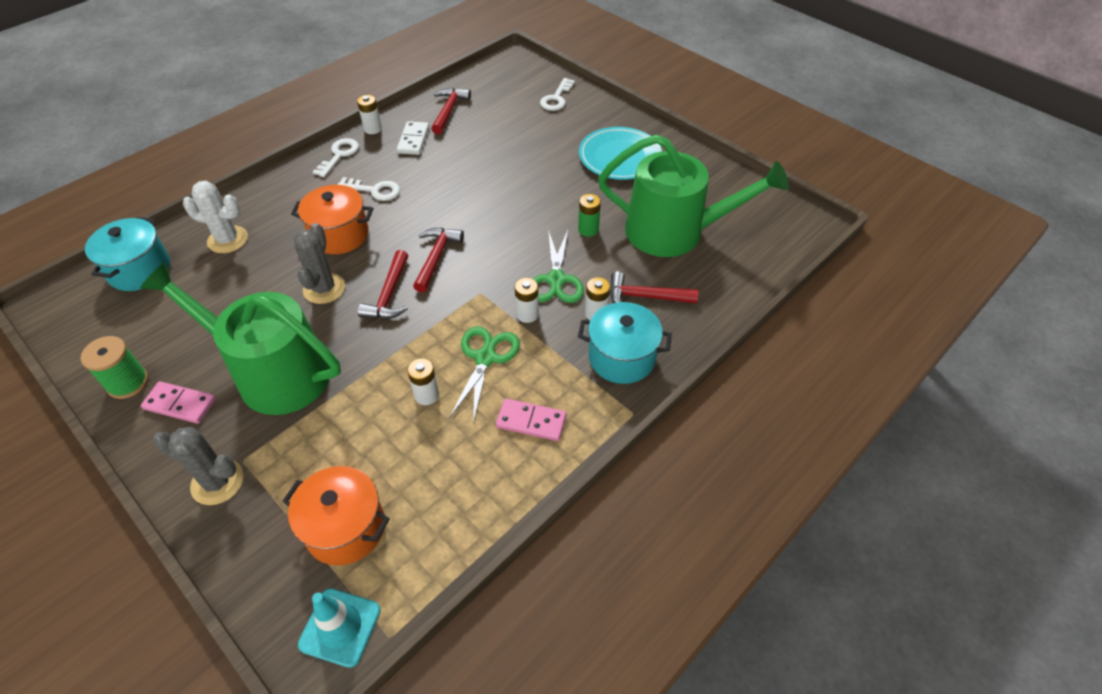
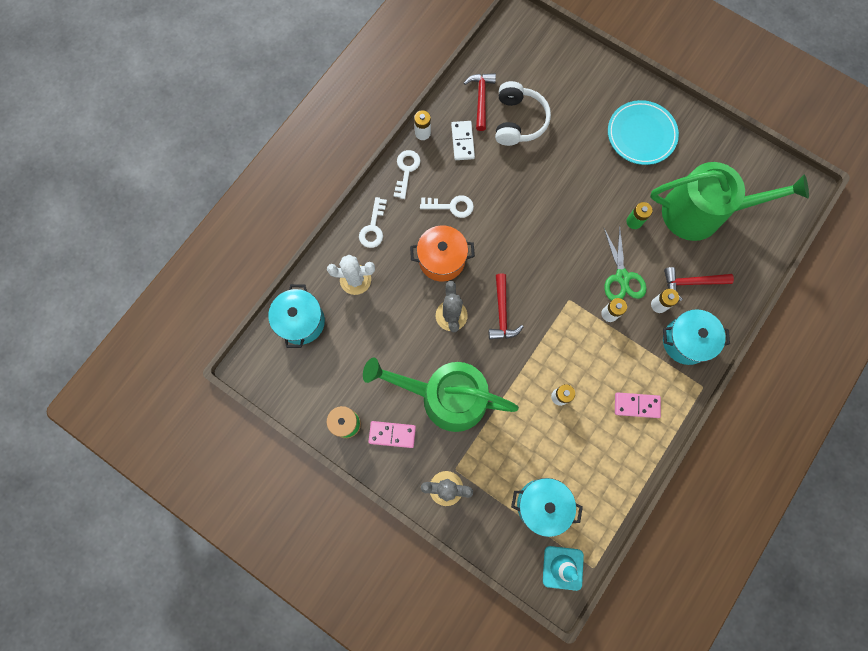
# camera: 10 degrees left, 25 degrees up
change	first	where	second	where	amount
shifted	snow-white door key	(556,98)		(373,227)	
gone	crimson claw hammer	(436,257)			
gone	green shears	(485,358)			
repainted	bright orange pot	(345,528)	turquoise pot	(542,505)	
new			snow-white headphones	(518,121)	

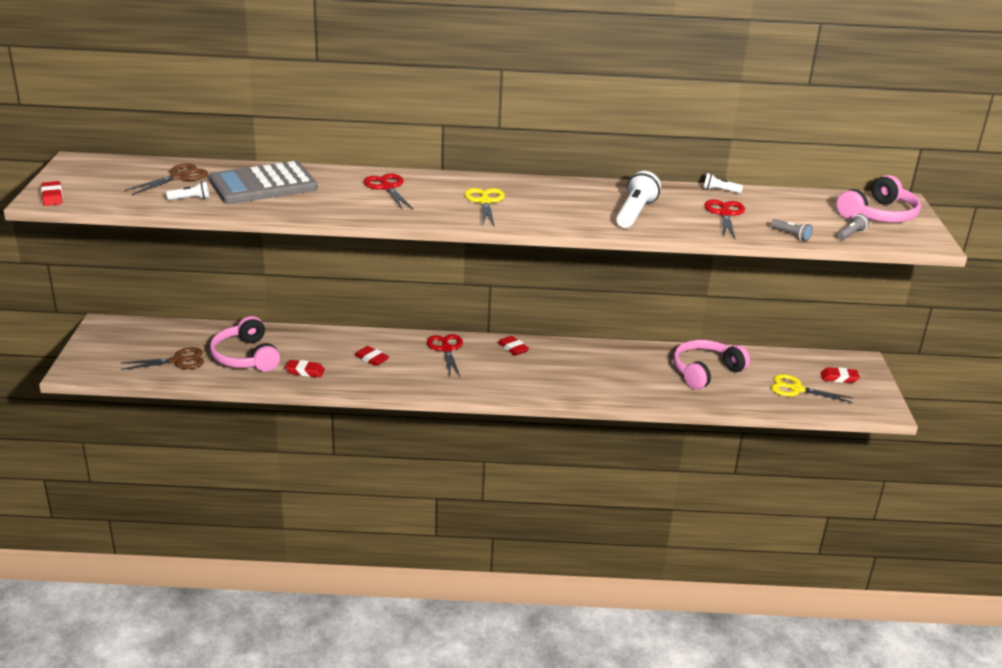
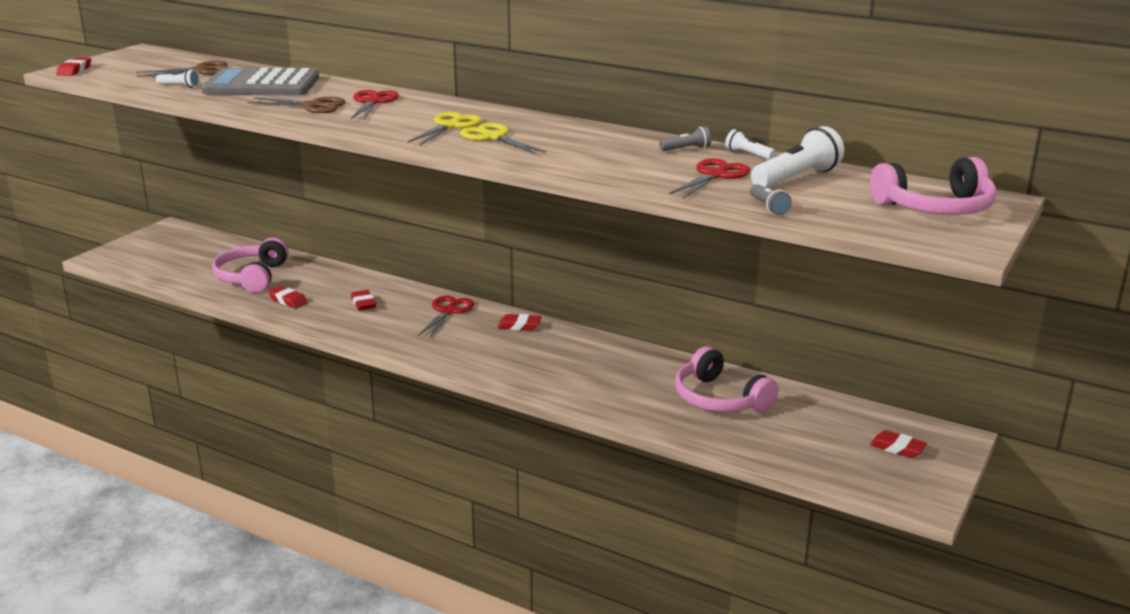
# camera: 30 degrees right, 5 degrees down
change	first	where	second	where	amount
shifted	snow-white pocket torch	(635,213)		(796,178)	
shifted	gray pocket torch	(850,234)		(686,149)	
rotated	crimson pencil eraser	(513,348)		(519,326)	75 degrees counterclockwise
rotated	rose-pink headphones	(705,372)		(719,399)	120 degrees counterclockwise
shifted	brown shears	(178,361)		(312,106)	
shifted	yellow shears	(796,389)		(493,137)	

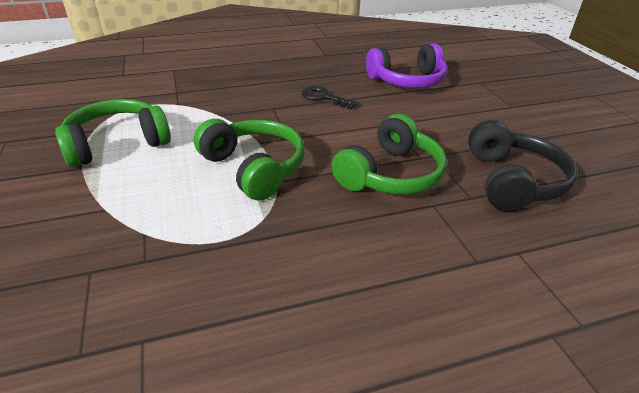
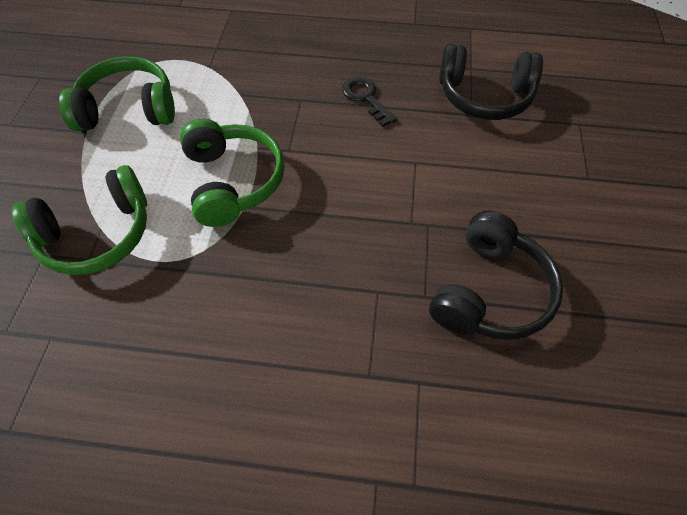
# camera: 25 degrees right, 20 degrees up
change	first	where	second	where	amount
repainted	violet headphones	(407,81)	black headphones	(484,96)	
shifted	green headphones	(390,174)		(97,234)	

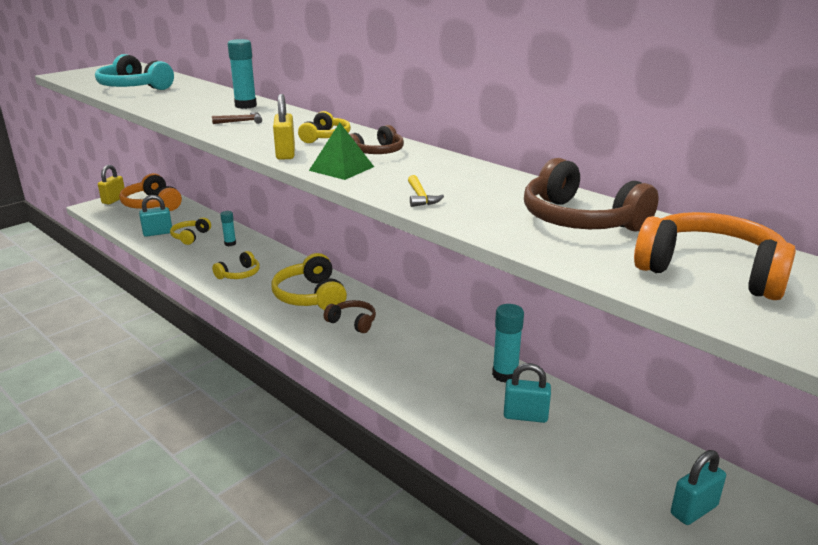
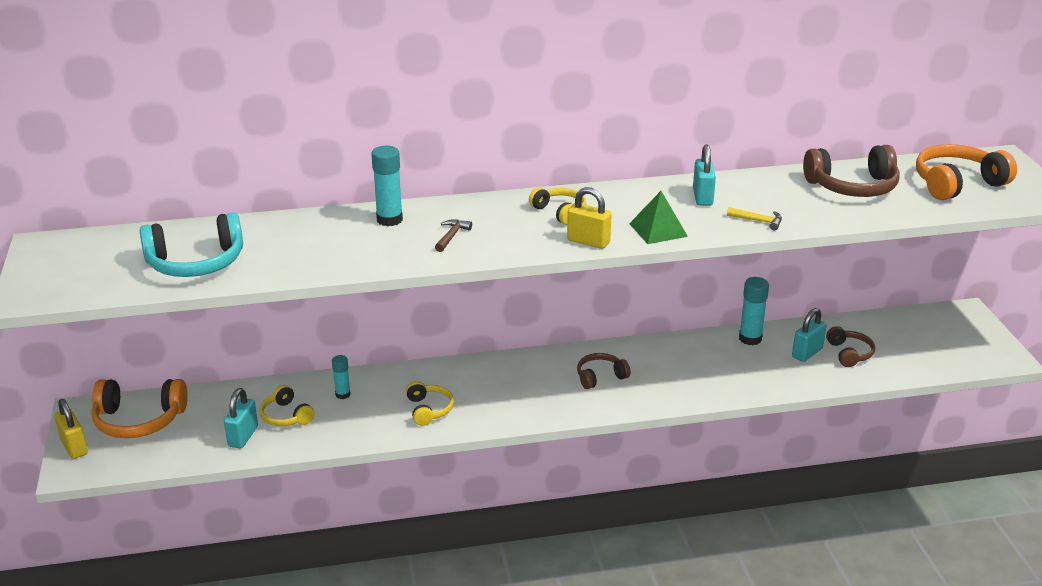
# camera: 55 degrees left, 5 degrees up
change	first	where	second	where	amount
shifted	brown headphones	(377,152)		(849,353)	
gone	yellow headphones	(311,296)			
shifted	turquoise padlock	(693,510)		(702,197)	

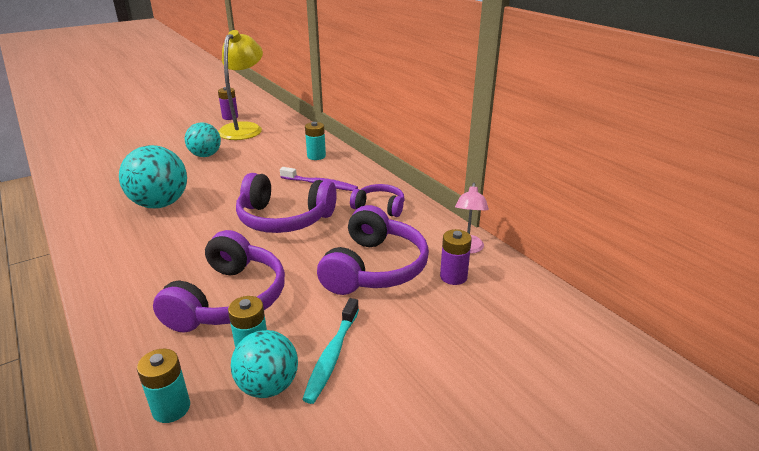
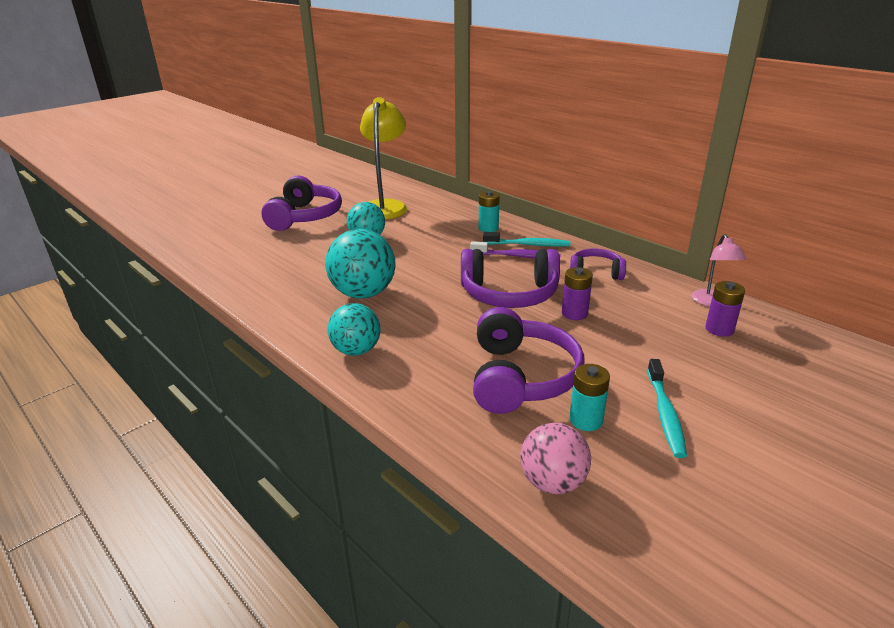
# camera: 10 degrees left, 0 degrees up
change	first	where	second	where	amount
shifted	violet battery	(230,117)		(574,313)	
shifted	violet headphones	(374,268)		(304,217)	
shifted	turquoise play ball	(268,386)		(356,350)	
swapped	turquoise battery	(171,408)	rose-pink play ball	(552,482)	
new			turquoise dental brush	(528,245)	

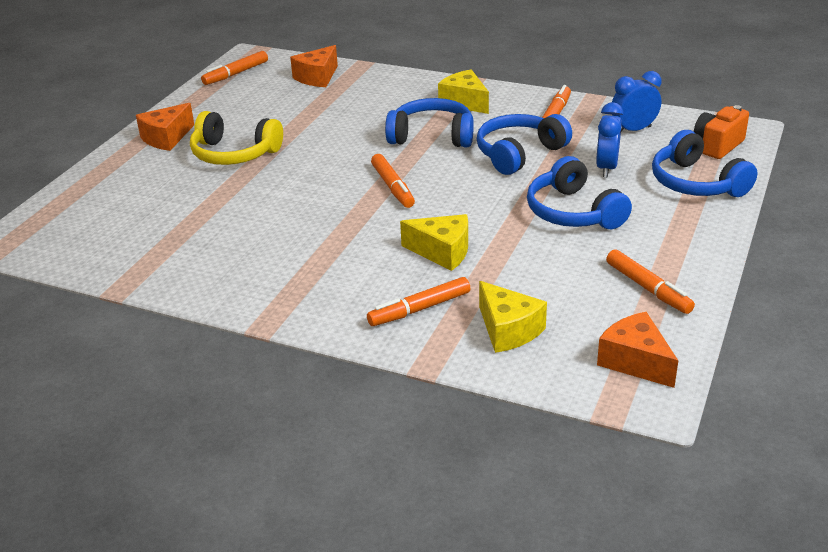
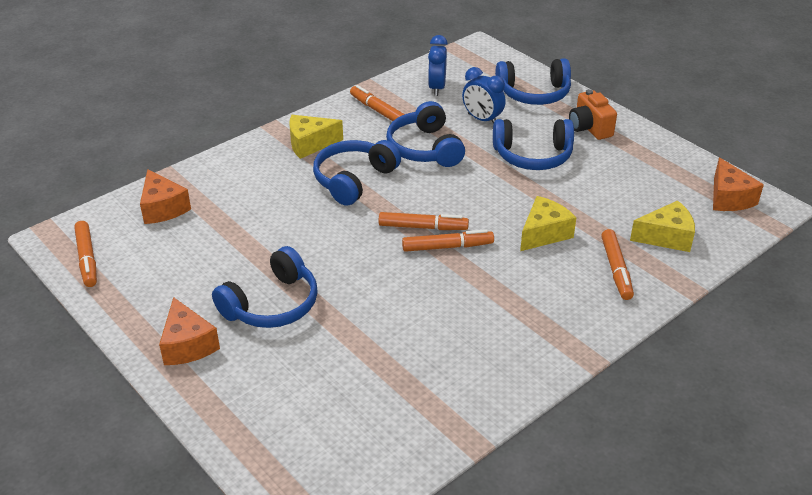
# camera: 65 degrees left, 5 degrees up
change	first	where	second	where	amount
shifted	bright orange photo camera	(717,146)		(589,128)	
repainted	yellow headphones	(234,154)	royal blue headphones	(272,304)	
shifted	bright orange marker	(648,288)		(447,247)	
rotated	bright orange cheese wedge	(635,361)		(729,198)	90 degrees counterclockwise

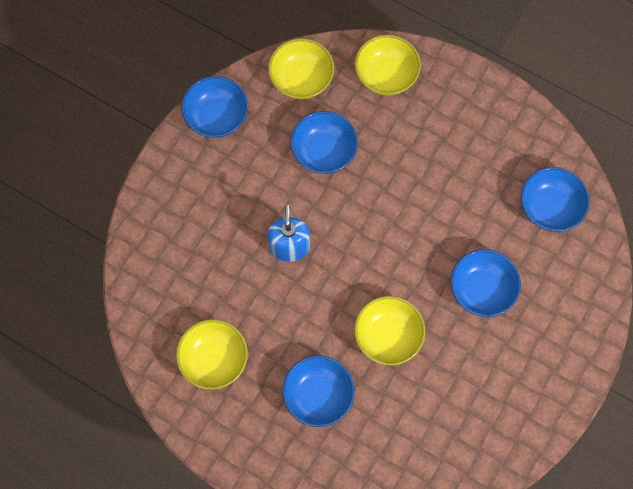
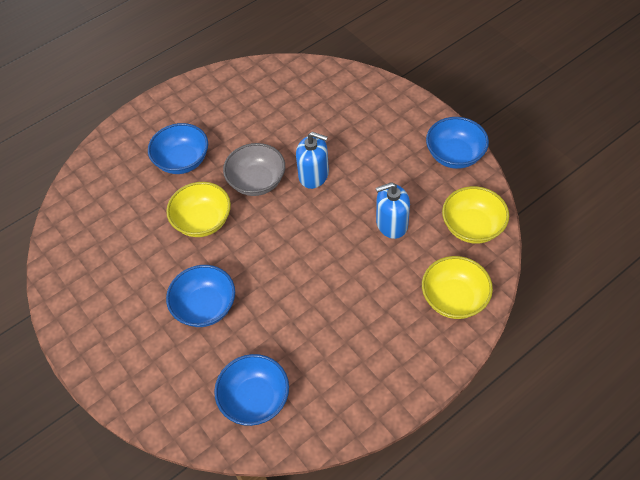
# camera: 115 degrees right, 15 degrees down
change	first	where	second	where	amount
swapped	royal blue bowl	(324,151)	royal blue pump bottle	(391,224)	
gone	yellow bowl	(214,359)			
new			gray bowl	(257,182)	

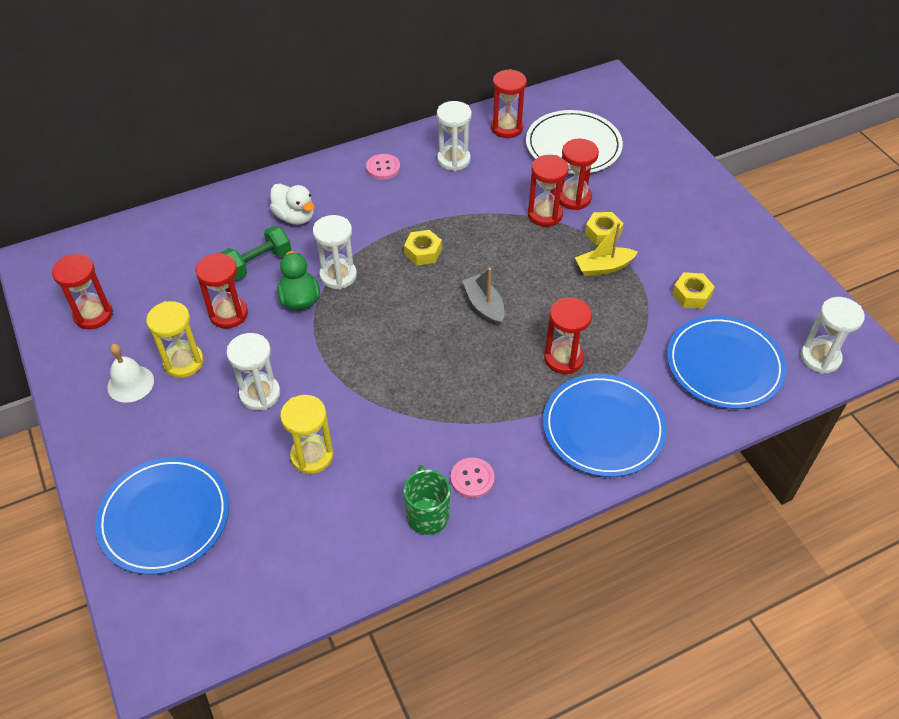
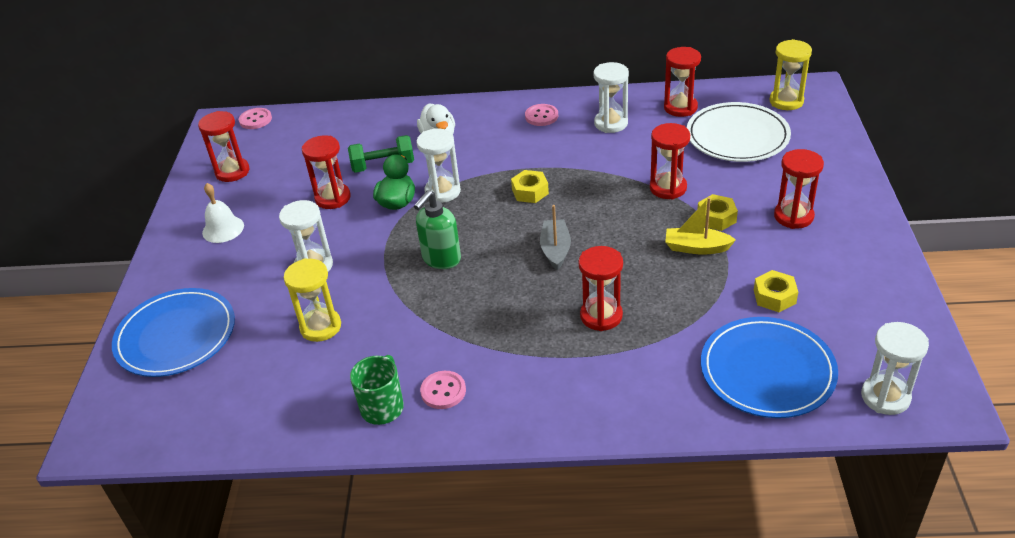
# camera: 30 degrees right, 10 degrees down
change	first	where	second	where	amount
shifted	crimson sandglass	(574,198)		(793,216)	
shifted	yellow sandglass	(183,362)		(786,101)	
gone	royal blue plate	(603,428)			
new			rose-pink button	(255,120)	
new			green pump bottle	(441,259)	

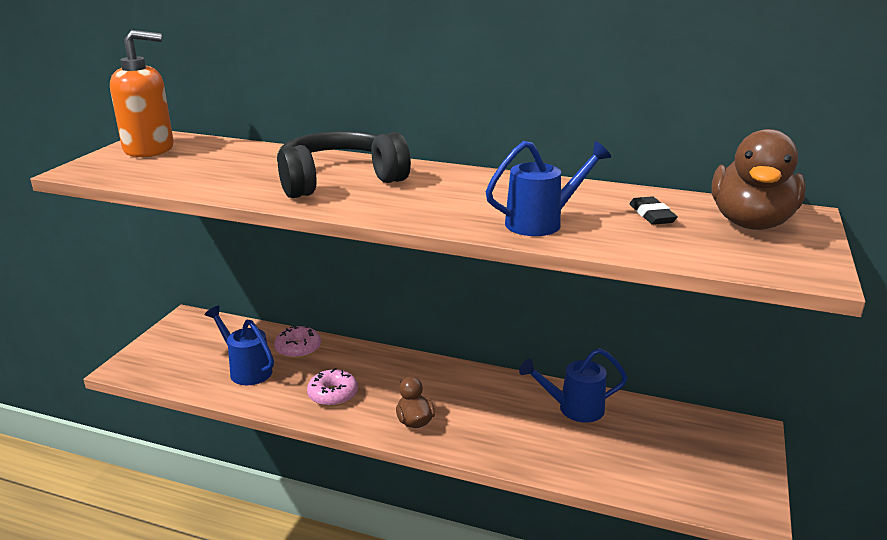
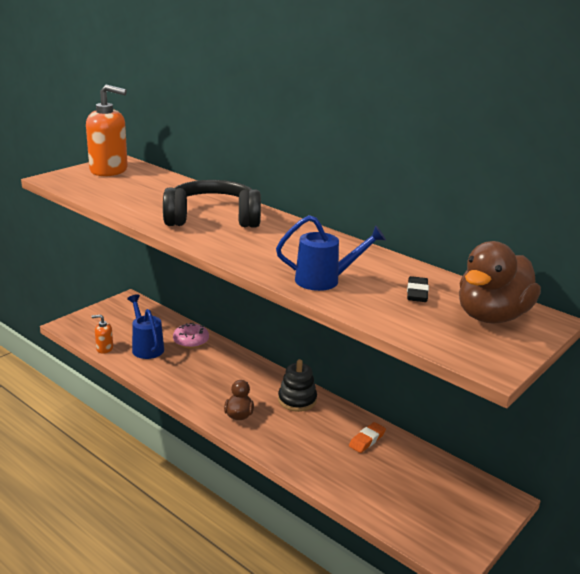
# camera: 20 degrees right, 0 degrees up
change	first	where	second	where	amount
swapped	royal blue watering can	(574,408)	bright orange pencil eraser	(367,440)	
gone	rose-pink doughnut	(333,395)			
new			bright orange pump bottle	(104,348)	
new			black stacking rings	(297,400)	

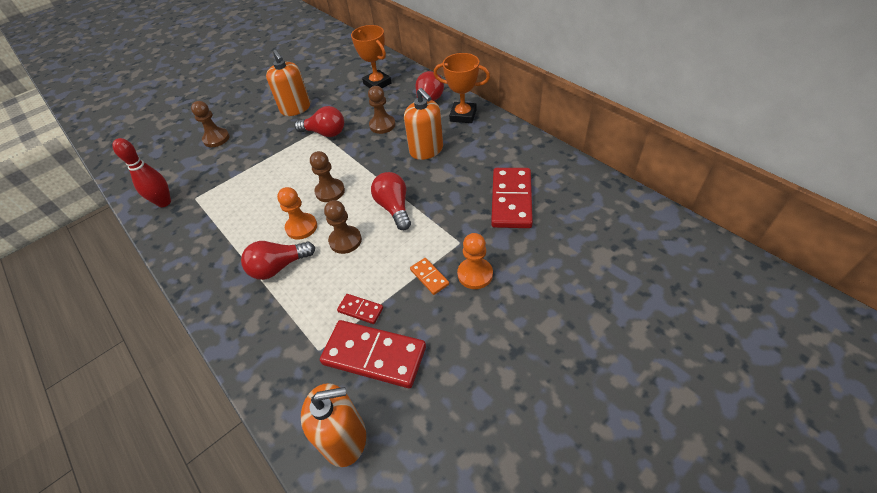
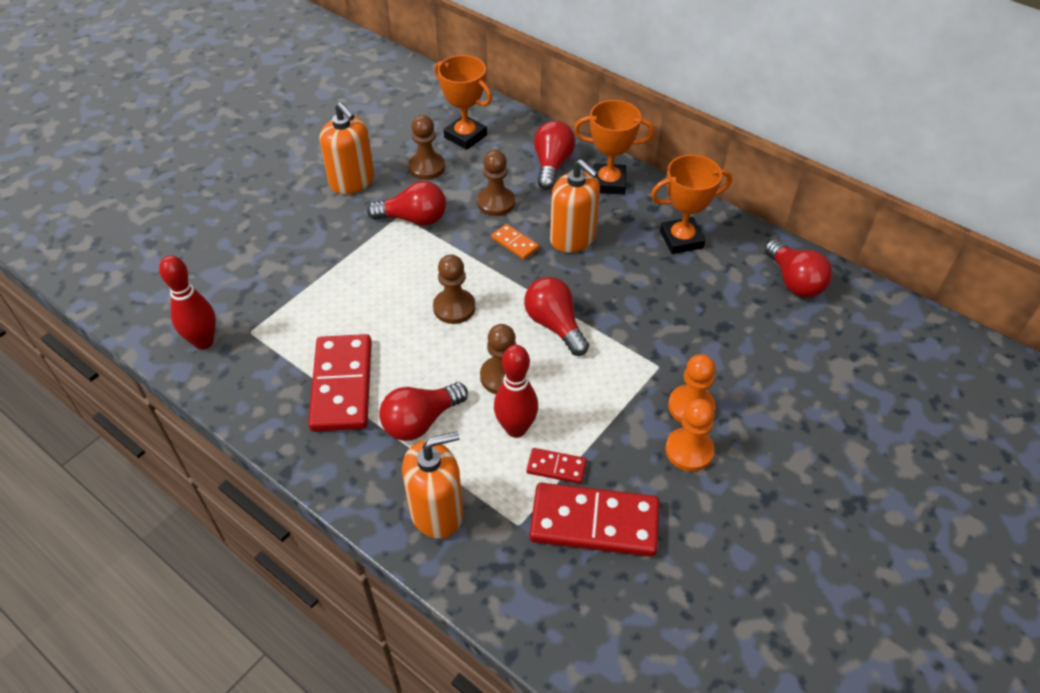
# camera: 15 degrees left, 0 degrees up
change	first	where	second	where	amount
shifted	brown game pawn	(216,139)		(427,167)	
shifted	crimson domino tile	(511,200)		(342,385)	
shifted	bright orange game pawn	(301,227)		(689,451)	
shifted	bright orange domino tile	(429,277)		(514,243)	
shifted	bright orange pump bottle	(344,438)		(437,511)	
new			bright orange trophy	(681,239)	
new			crimson light bulb	(794,281)	
new			crimson bowling pin	(516,428)	

